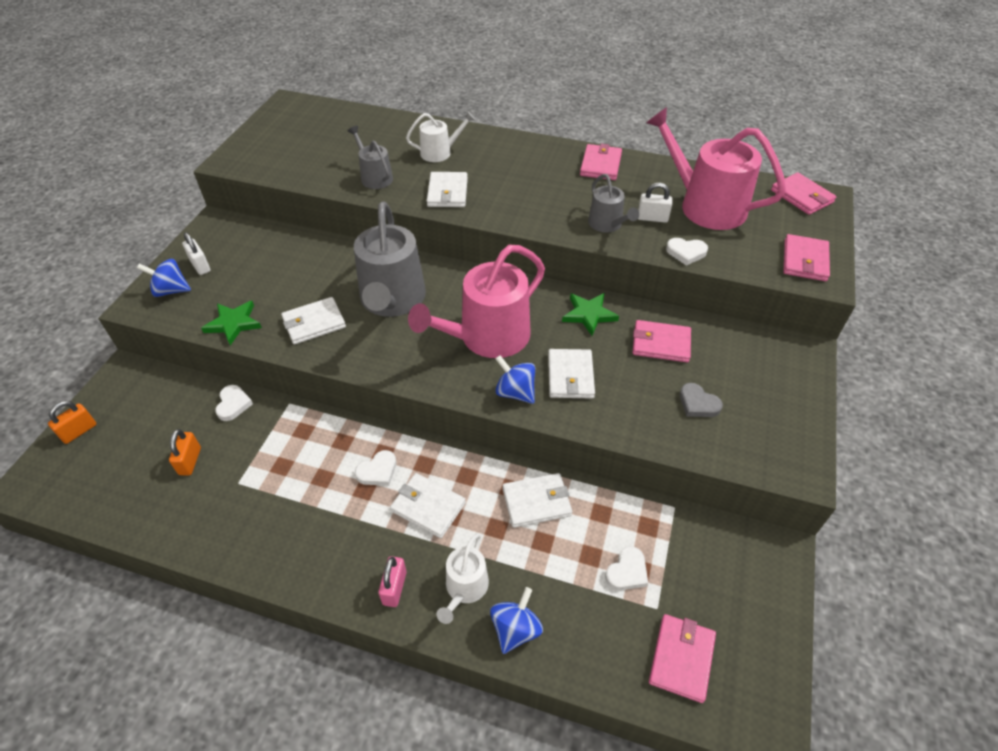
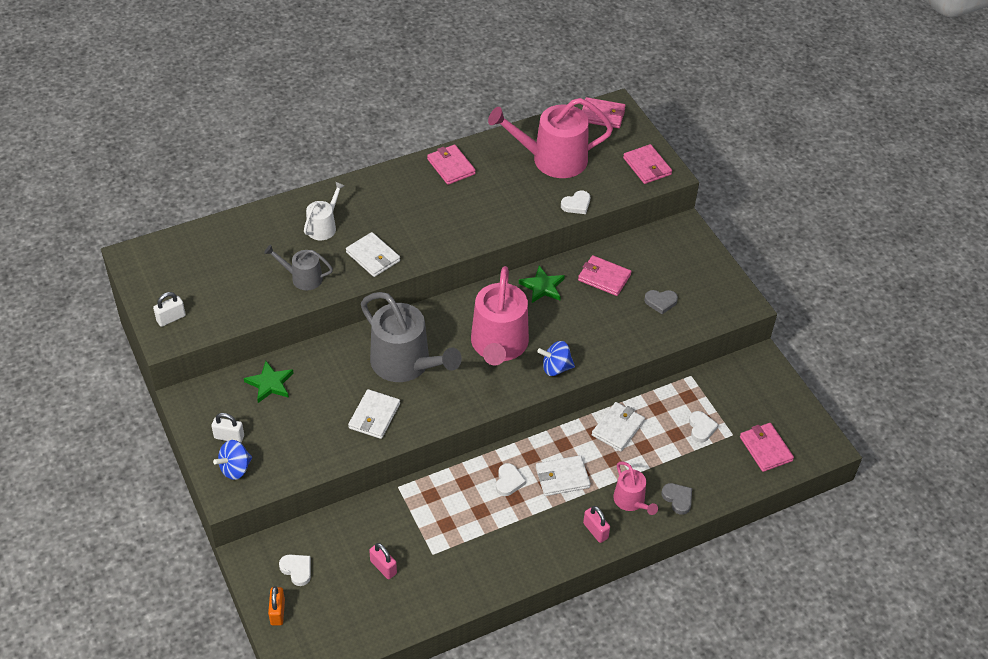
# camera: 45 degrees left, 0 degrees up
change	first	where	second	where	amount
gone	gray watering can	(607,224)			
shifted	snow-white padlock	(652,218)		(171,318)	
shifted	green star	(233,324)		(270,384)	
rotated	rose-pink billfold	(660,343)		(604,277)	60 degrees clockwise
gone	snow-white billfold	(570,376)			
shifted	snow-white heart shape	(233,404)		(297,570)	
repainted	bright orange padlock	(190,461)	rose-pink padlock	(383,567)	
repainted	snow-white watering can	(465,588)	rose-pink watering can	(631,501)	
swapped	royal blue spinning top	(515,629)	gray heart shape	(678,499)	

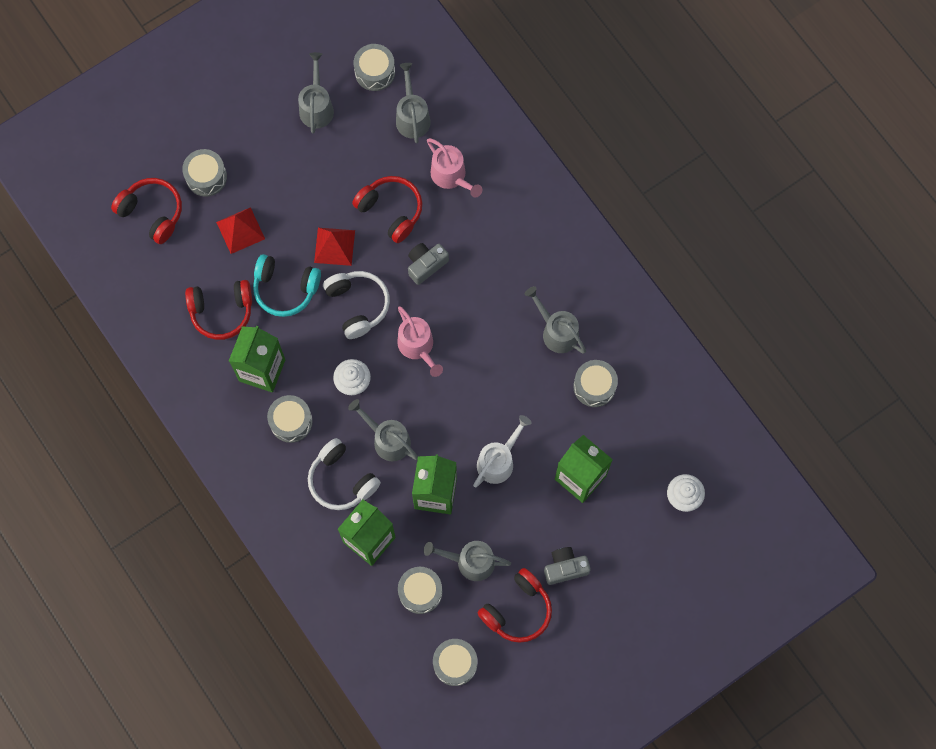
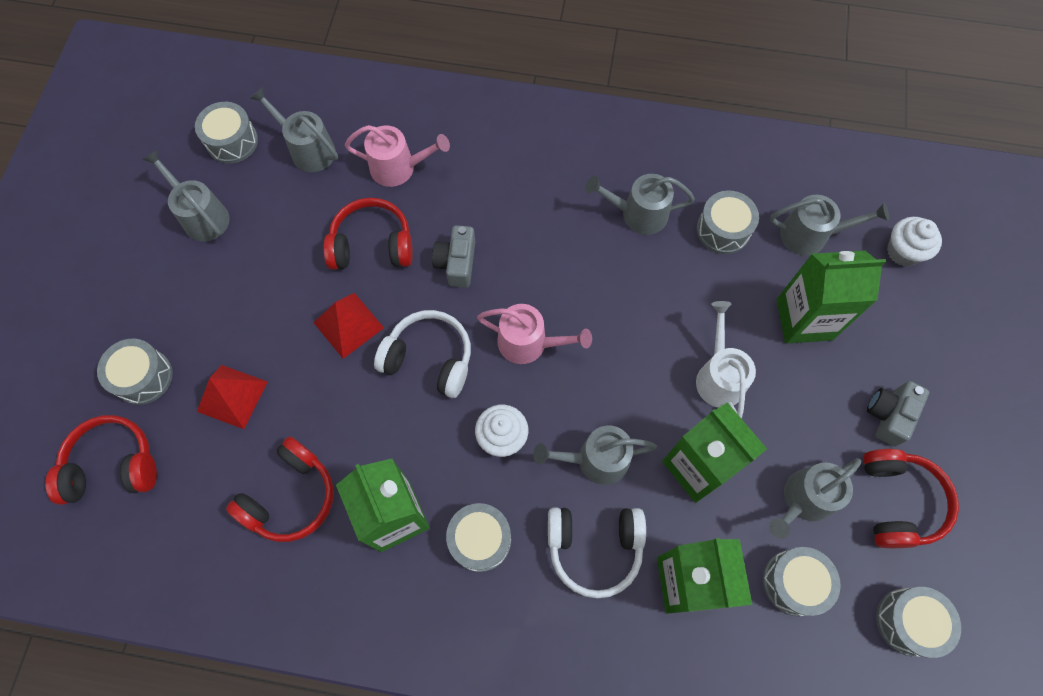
# camera: 45 degrees left, 5 degrees down
change	first	where	second	where	amount
gone	turquoise headphones	(285,289)			
new			gray watering can	(810,235)	

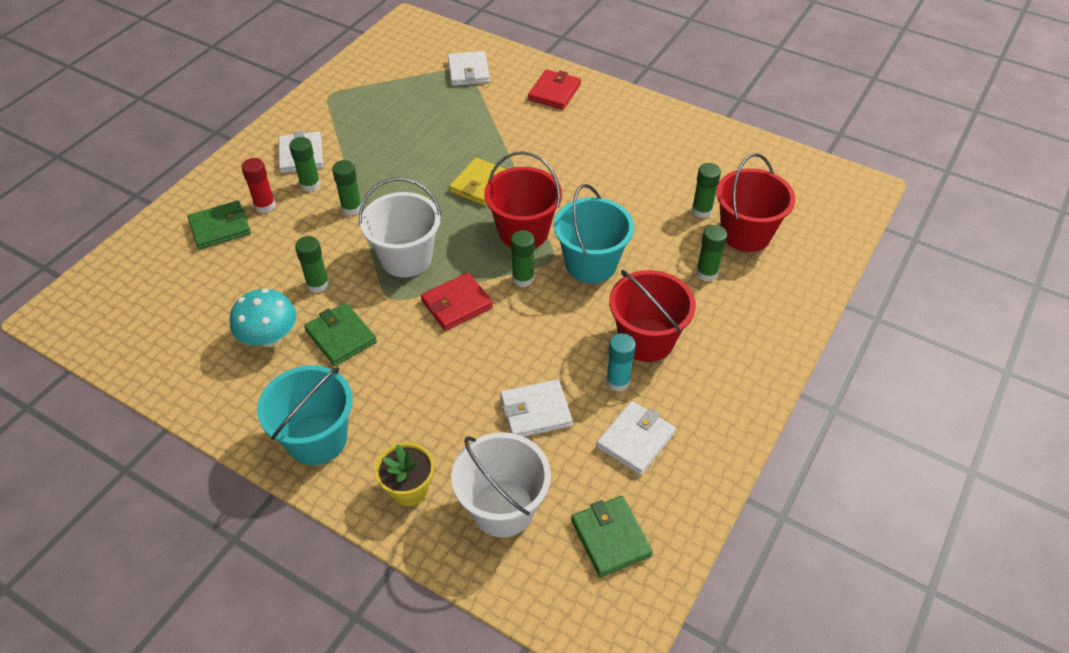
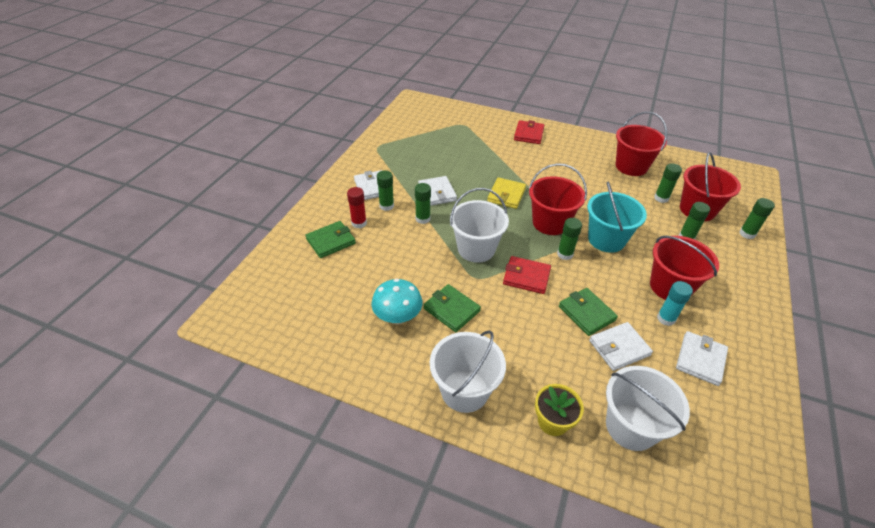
# camera: 10 degrees left, 5 degrees down
change	first	where	second	where	amount
shifted	snow-white billfold	(468,71)		(437,193)	
shifted	green glue	(318,284)		(747,234)	
rotated	crimson billfold	(457,304)		(526,277)	60 degrees clockwise
repainted	turquoise pail	(317,438)	snow-white pail	(464,390)	
shifted	green billfold	(610,538)		(586,313)	
new			crimson pail	(631,166)	

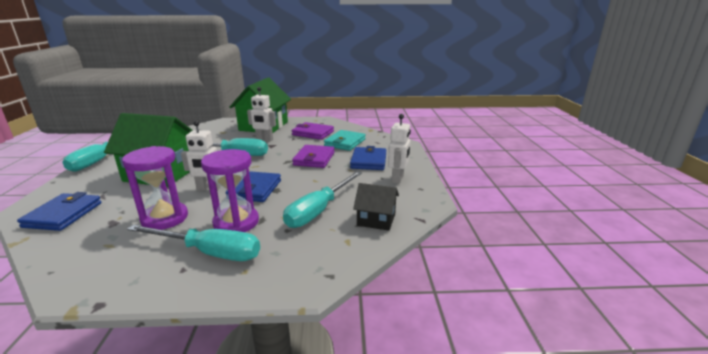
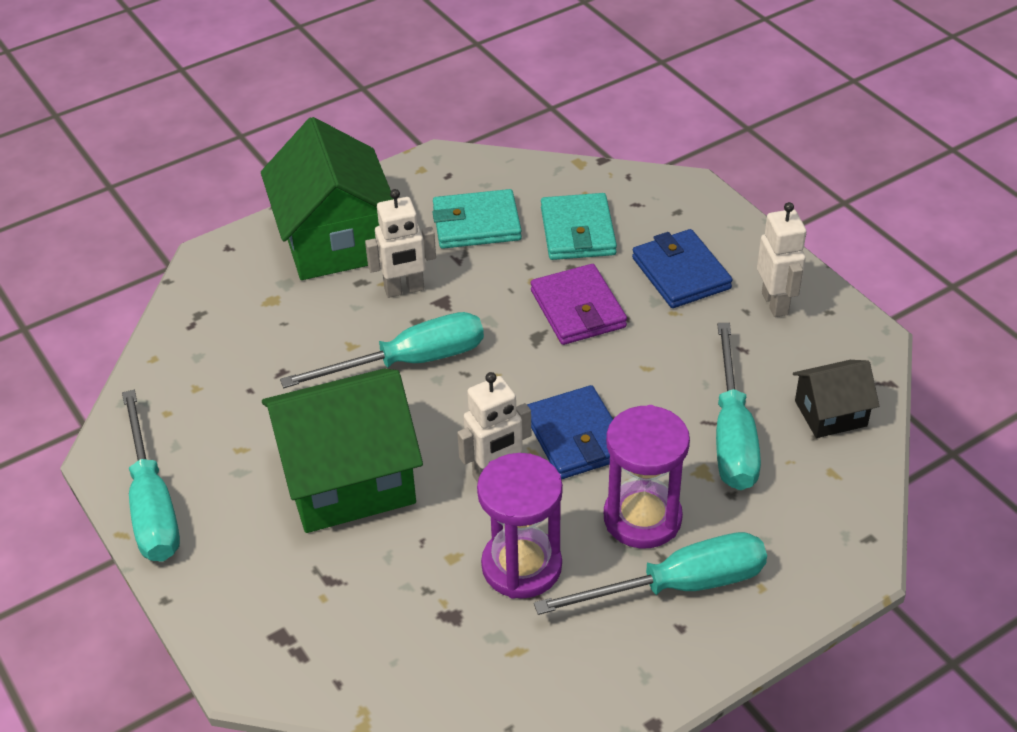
# camera: 30 degrees left, 20 degrees up
change	first	where	second	where	amount
repainted	violet billfold	(313,133)	turquoise billfold	(476,224)	
gone	royal blue billfold	(63,215)			

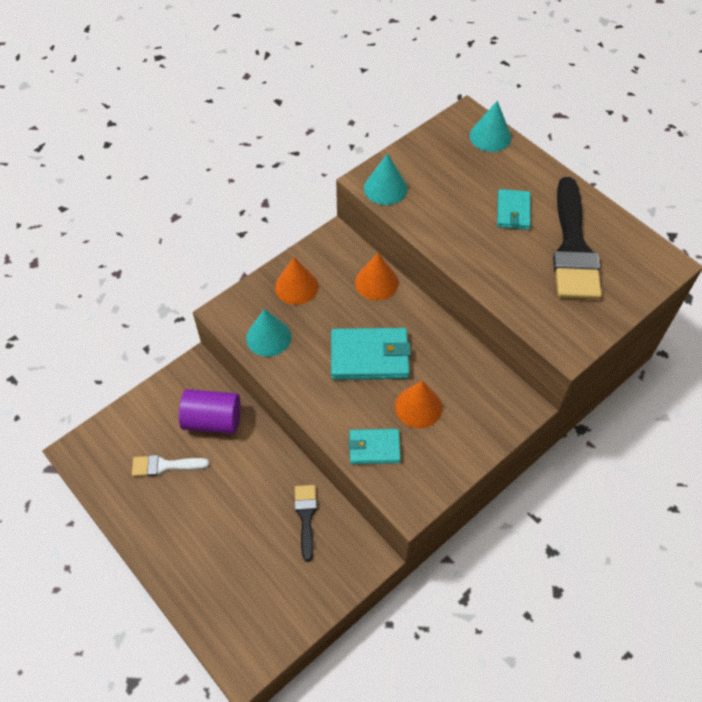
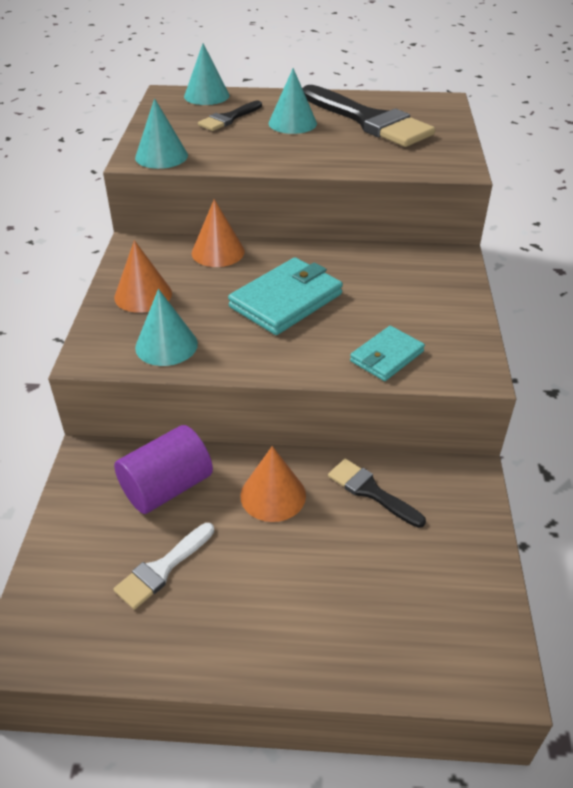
# camera: 45 degrees left, 15 degrees down
change	first	where	second	where	amount
swapped	turquoise billfold	(513,211)	turquoise cone shape	(292,123)	
shifted	bright orange cone shape	(418,406)		(273,495)	
new			black paint brush	(229,118)	

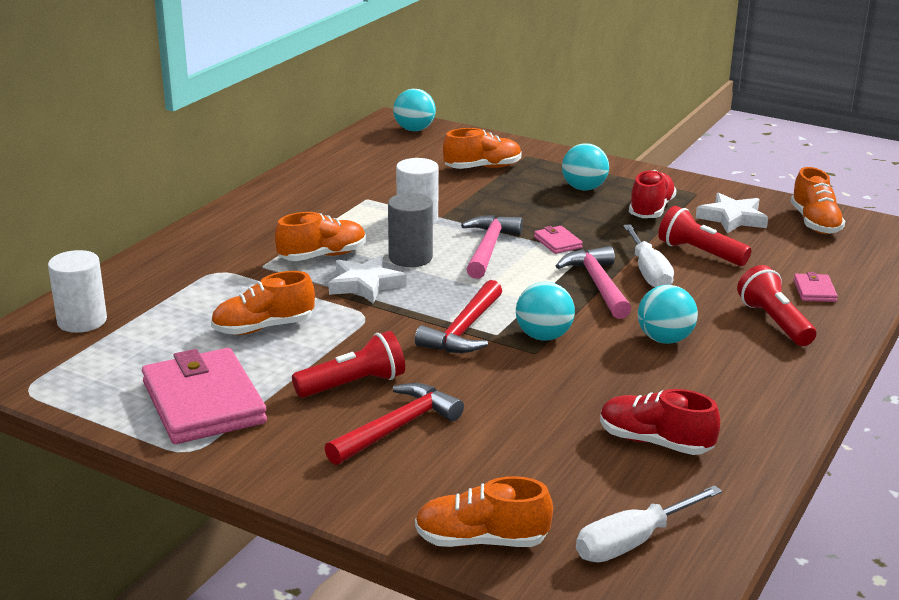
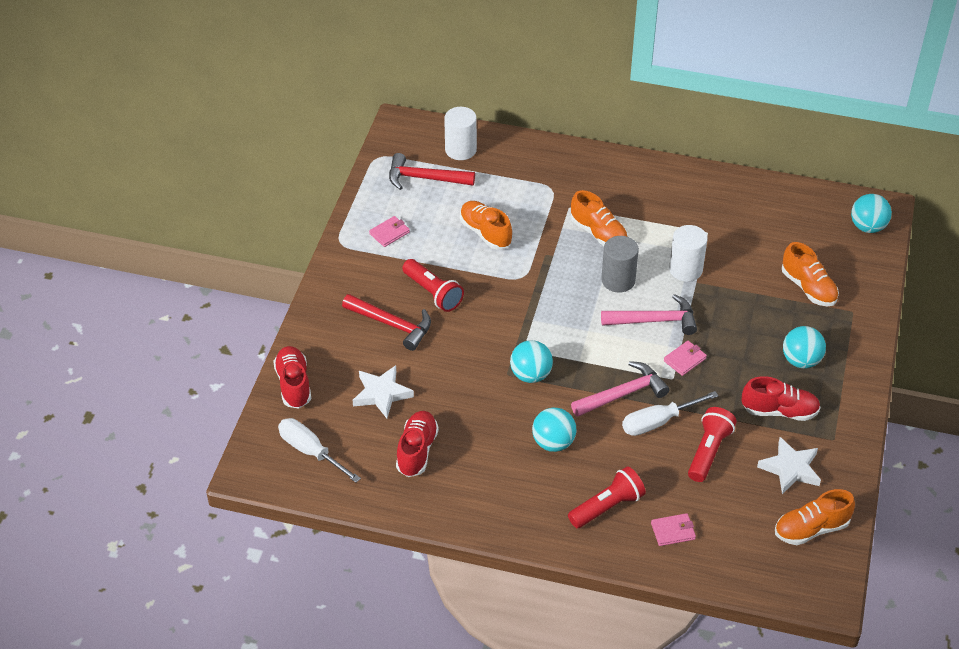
# camera: 75 degrees right, 20 degrees up
change	first	where	second	where	amount
shifted	snow-white star	(365,284)		(382,394)	
shifted	crimson claw hammer	(464,330)		(424,178)	
scaled	rose-pink billfold	(204,402)		(389,233)	x0.43
repainted	bright orange sneaker	(481,540)	crimson sneaker	(294,384)	

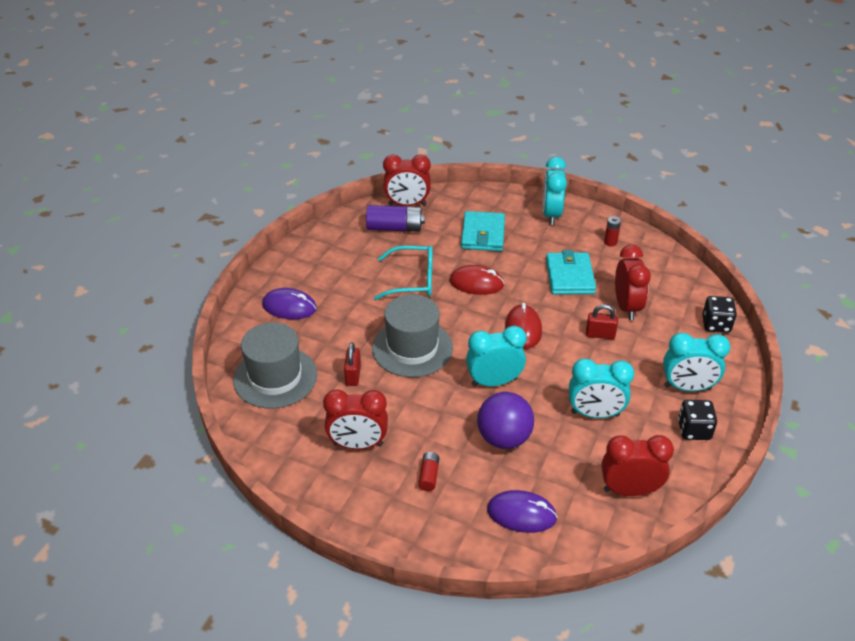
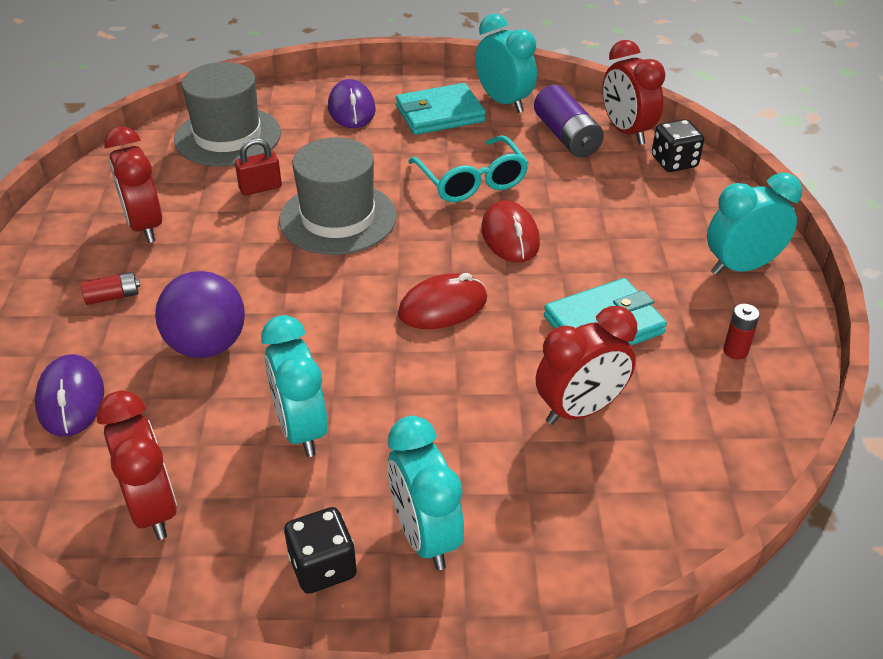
# camera: 65 degrees right, 0 degrees up
change	first	where	second	where	amount
shifted	turquoise billfold	(483,234)		(440,114)	
shifted	black game die	(716,324)		(674,162)	
gone	crimson padlock	(600,334)			
shifted	turquoise bedside clock	(494,382)		(504,102)	

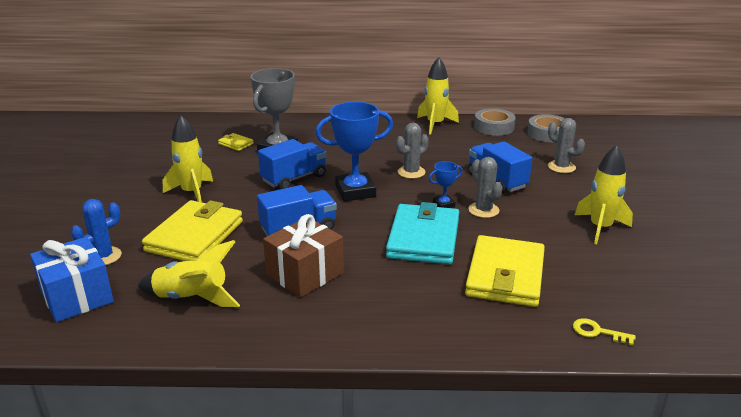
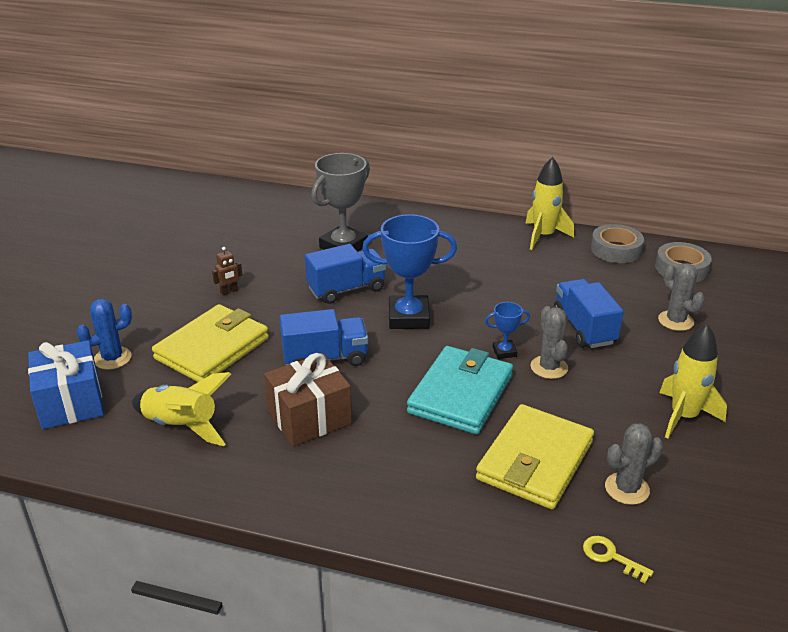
# camera: 15 degrees right, 5 degrees up
change	first	where	second	where	amount
swapped	yellow spaceship	(192,193)	brown toy robot	(229,291)	
shifted	gray cactus	(411,172)		(627,489)	
gone	yellow billfold	(236,144)			

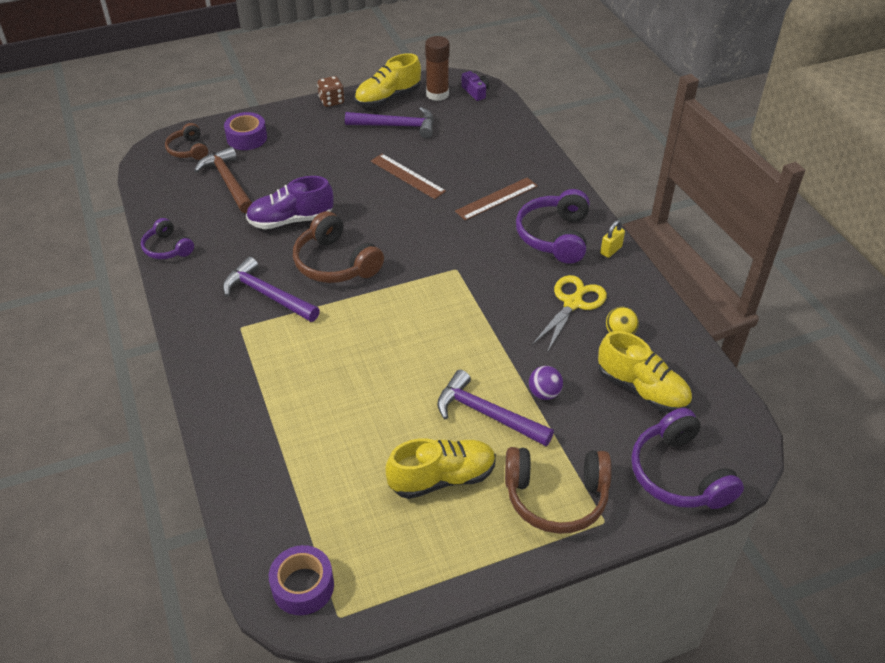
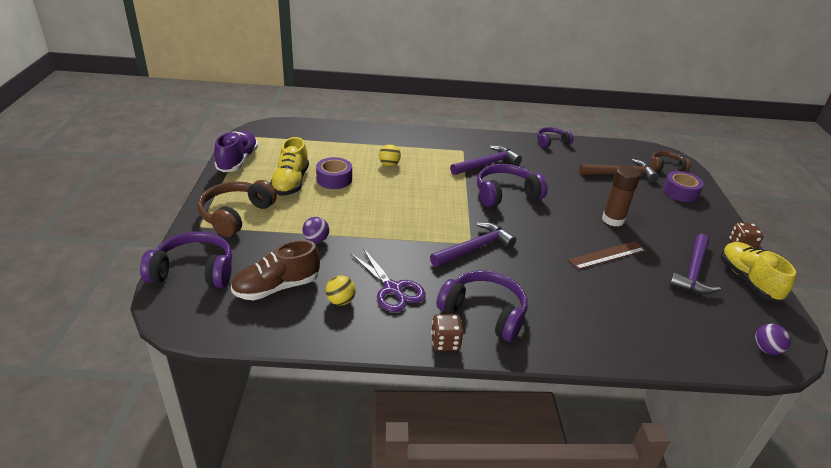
# camera: 110 degrees right, 10 degrees down
change	first	where	second	where	amount
shifted	brown glue	(437,94)		(613,220)	
swapped	violet photo camera	(475,92)	violet play ball	(766,349)	
shifted	violet sneaker	(291,220)		(238,161)	
gone	brown measuring stick	(496,199)			
repainted	brown headphones	(335,263)	violet headphones	(506,194)	
swapped	yellow padlock	(611,250)	brown game die	(445,342)	
repainted	yellow shears	(573,303)	violet shears	(392,289)	
repainted	yellow sneaker	(642,389)	brown sneaker	(277,287)	
shifted	violet claw hammer	(487,414)		(474,248)	
shifted	violet tape	(303,586)		(334,179)	
new			yellow play ball	(389,164)	

